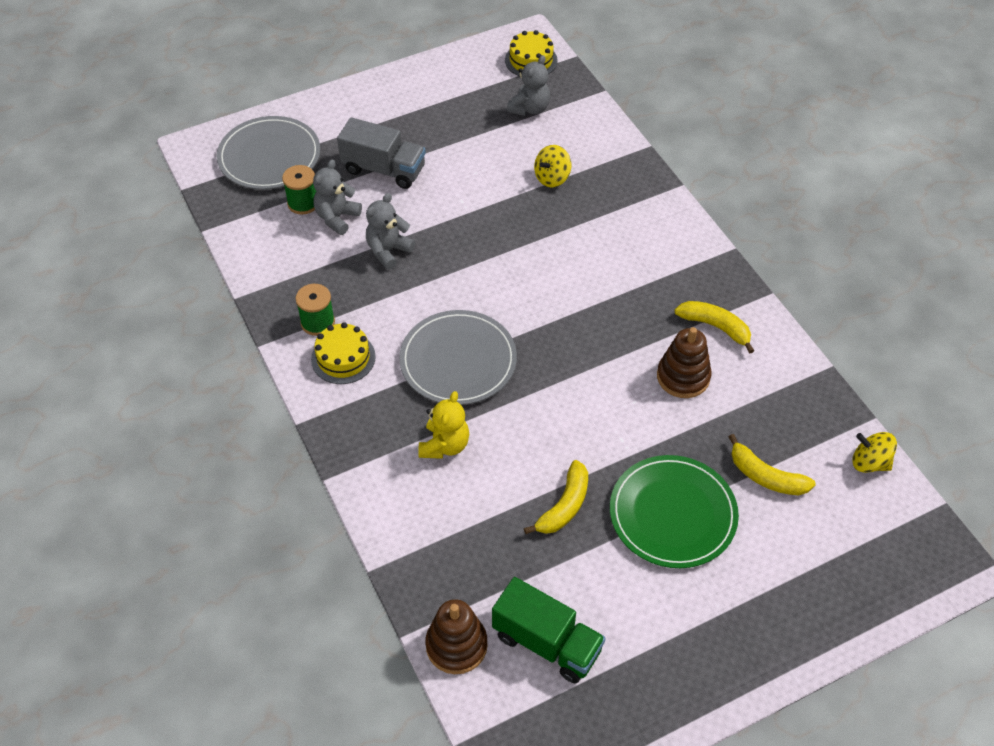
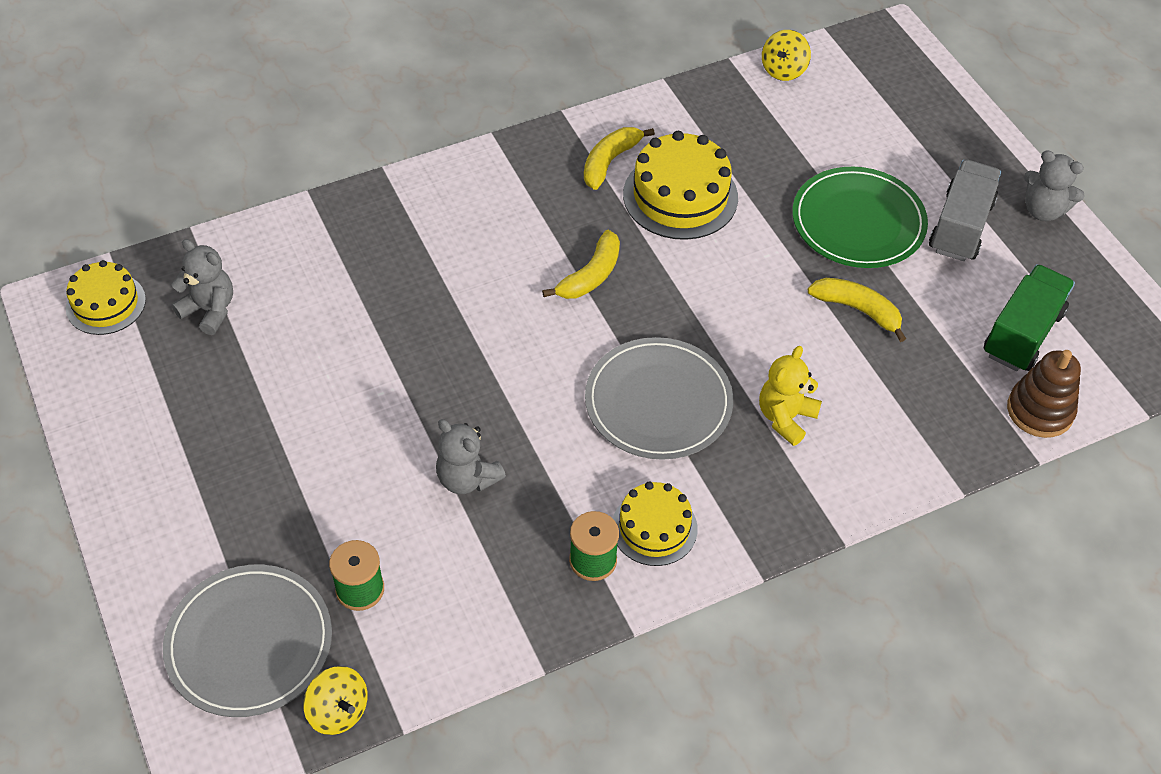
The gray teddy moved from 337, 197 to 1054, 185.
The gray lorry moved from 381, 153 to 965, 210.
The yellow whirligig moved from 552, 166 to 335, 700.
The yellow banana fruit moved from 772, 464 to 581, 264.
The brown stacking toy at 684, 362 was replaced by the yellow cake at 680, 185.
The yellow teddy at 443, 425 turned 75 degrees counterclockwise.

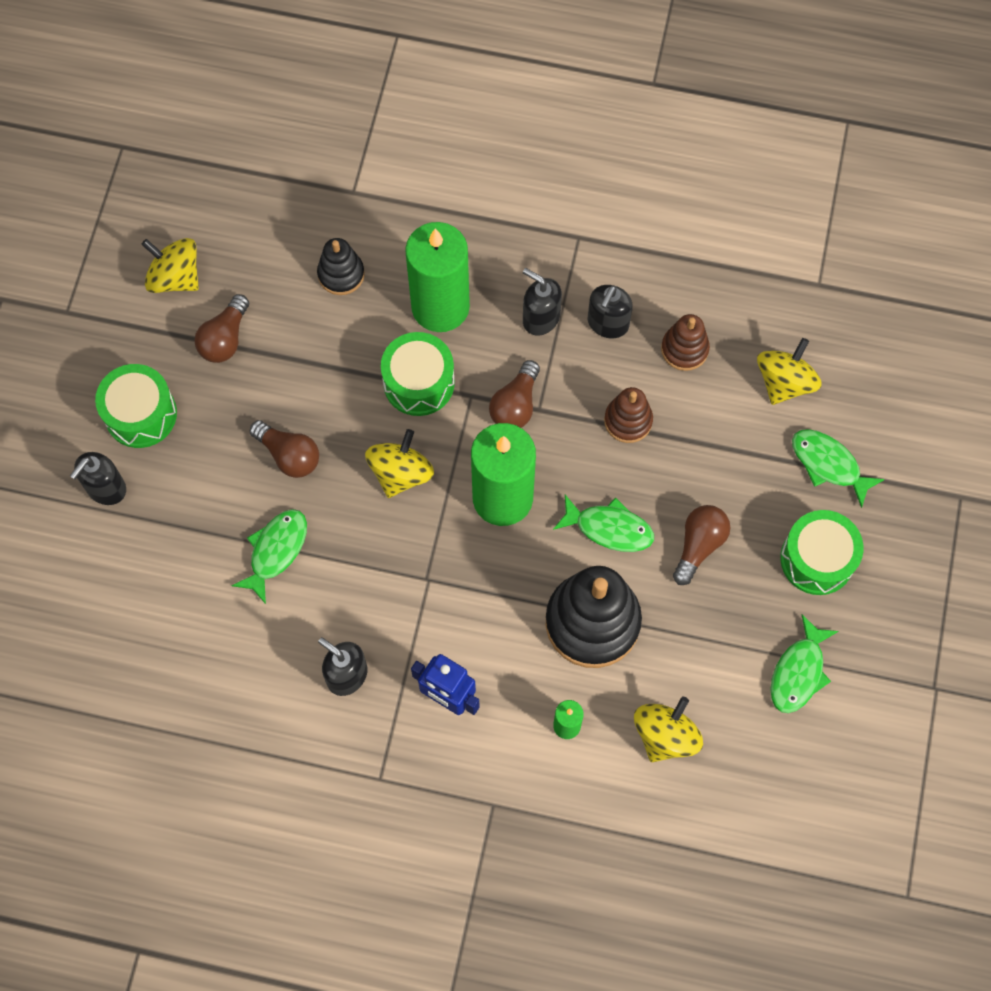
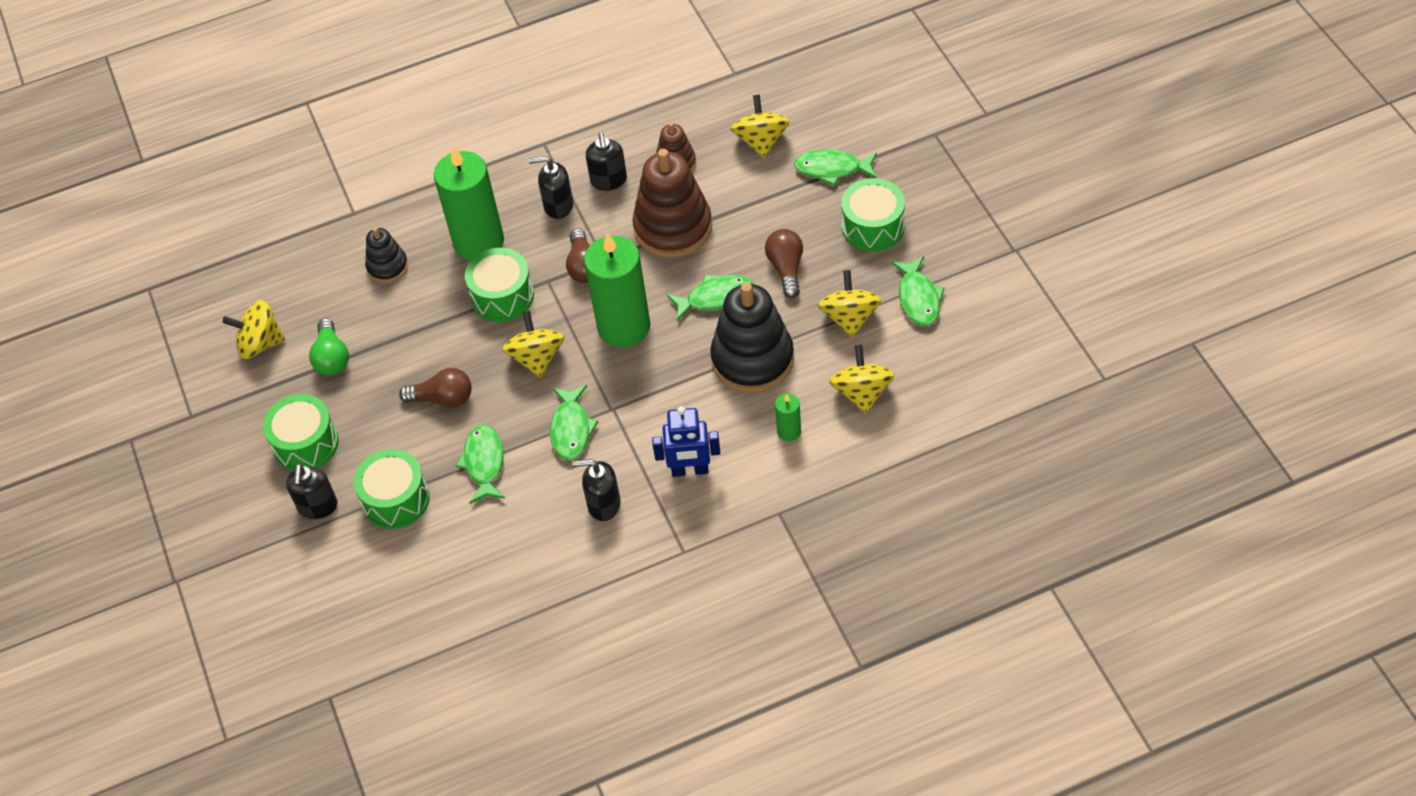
The green snare drum at 391, 489 appeared.
The green toy fish at 574, 422 appeared.
The yellow whirligig at 849, 304 appeared.
The brown bulb at 222, 328 became the green bulb at 329, 347.
The brown stacking toy at 628, 415 changed to 1.89 times the size.

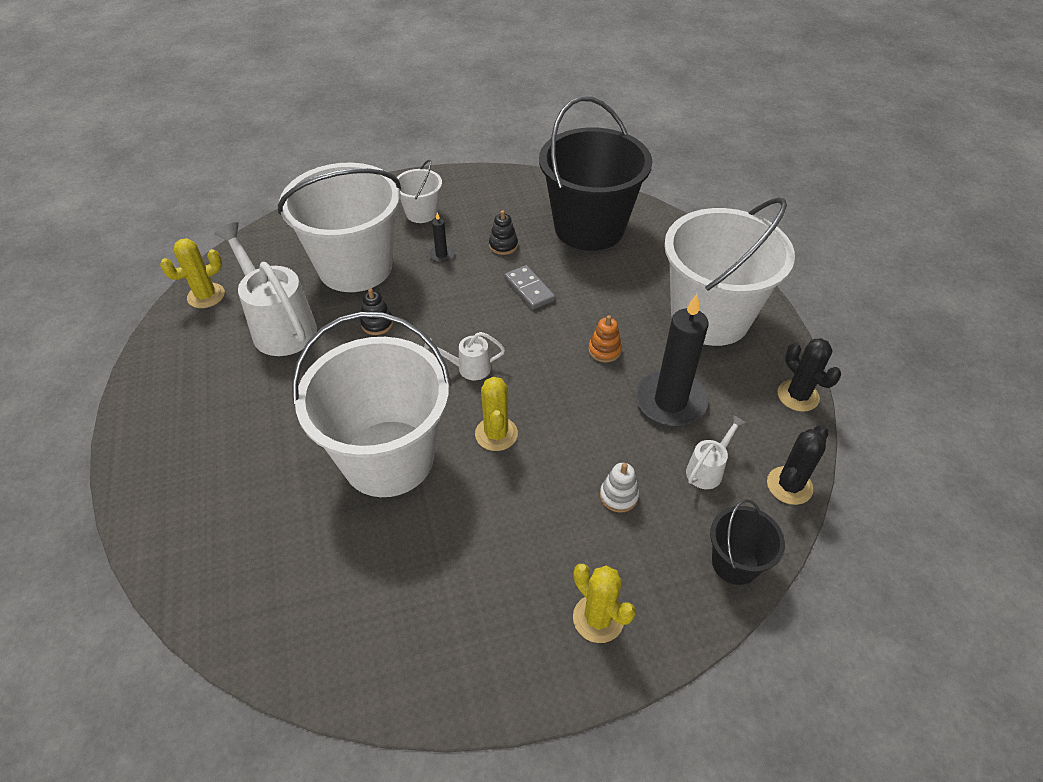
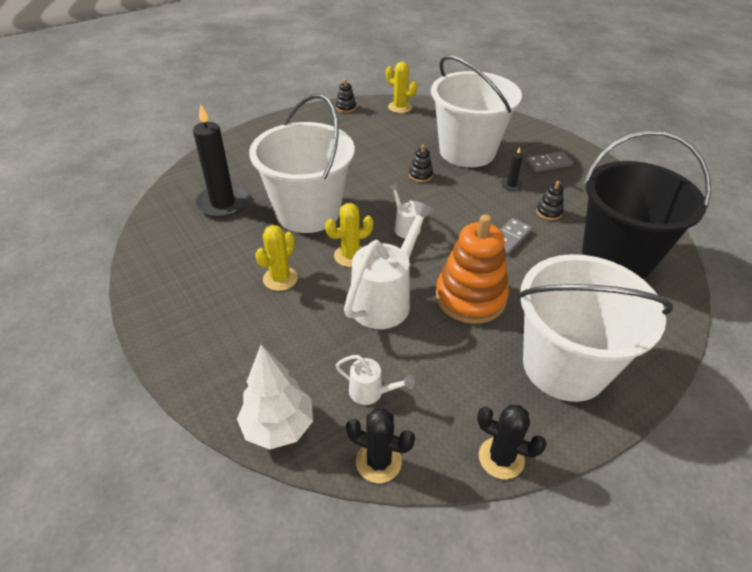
The snow-white stacking toy at 619, 487 disappeared.
The ebony stacking toy at 346, 96 appeared.
The snow-white watering can moved from 265, 289 to 390, 265.
The yellow saguaro cactus moved from 604, 603 to 276, 258.
The ebony pillar candle moved from 671, 360 to 221, 160.
The snow-white pail at 419, 191 was replaced by the gray domino at 549, 161.
The ebony pail at 747, 542 was replaced by the snow-white tree at 275, 397.
The ebony saguaro cactus at 809, 375 turned 75 degrees clockwise.
The orange-coloured stacking toy at 605, 338 changed to 2.34 times the size.

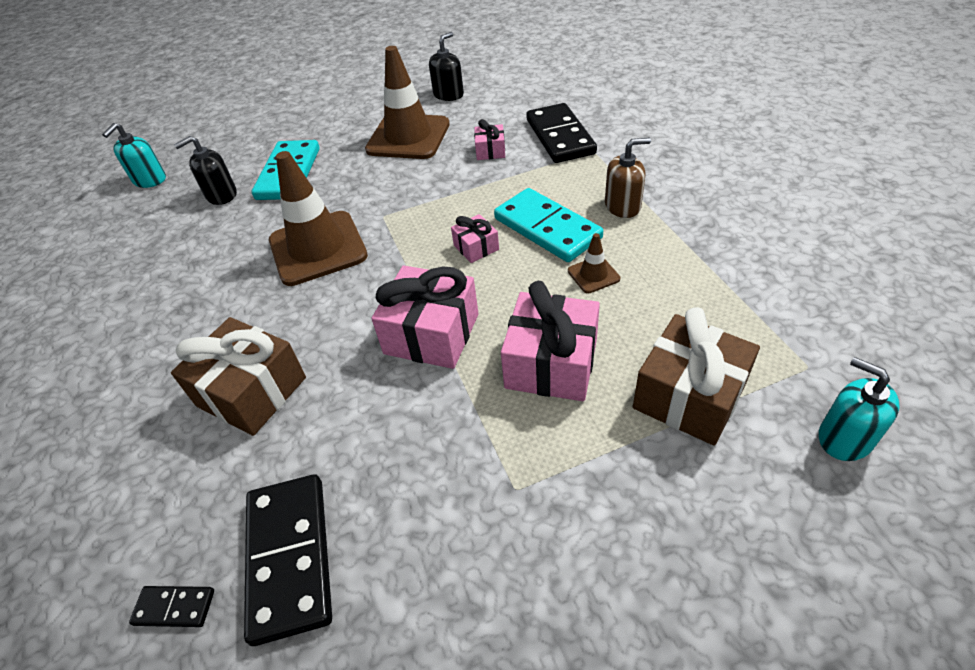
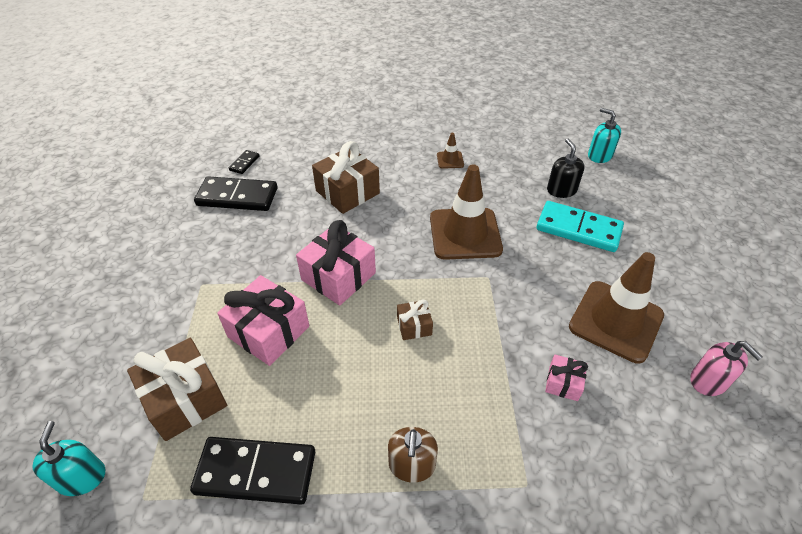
The turquoise domino at 548, 225 disappeared.
The ebony domino moved from 561, 133 to 252, 471.
The brown traffic cone moved from 594, 263 to 450, 151.
The ebony soap dispenser at 446, 66 became the pink soap dispenser at 726, 368.
The pink gift at 475, 238 became the brown gift at 415, 320.
The turquoise soap dispenser at 859, 409 turned 75 degrees counterclockwise.

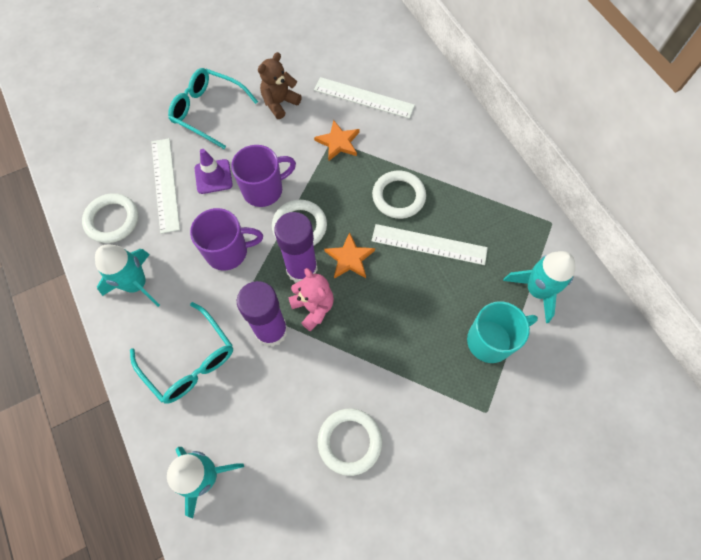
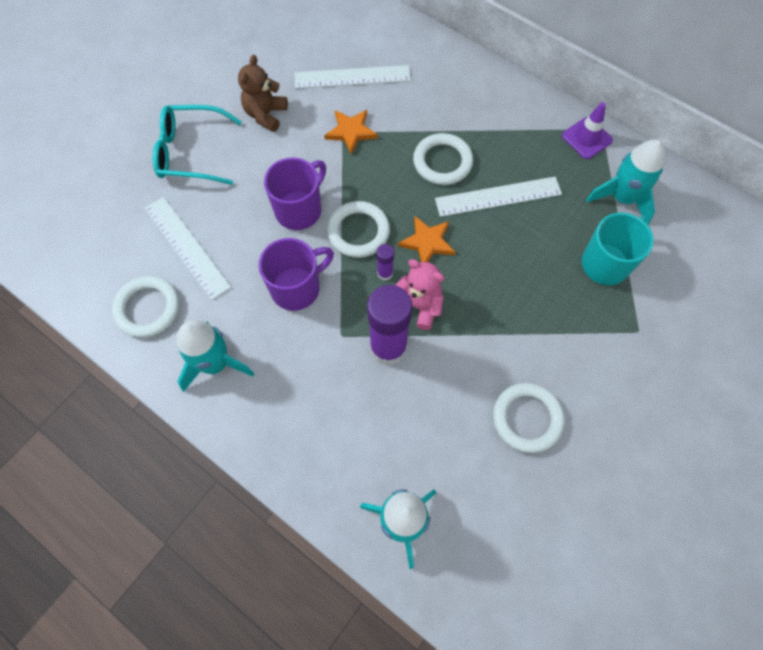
The turquoise eyeglasses at 181, 353 disappeared.
The purple traffic cone moved from 213, 171 to 587, 130.
The purple glue at 296, 247 changed to 0.45 times the size.

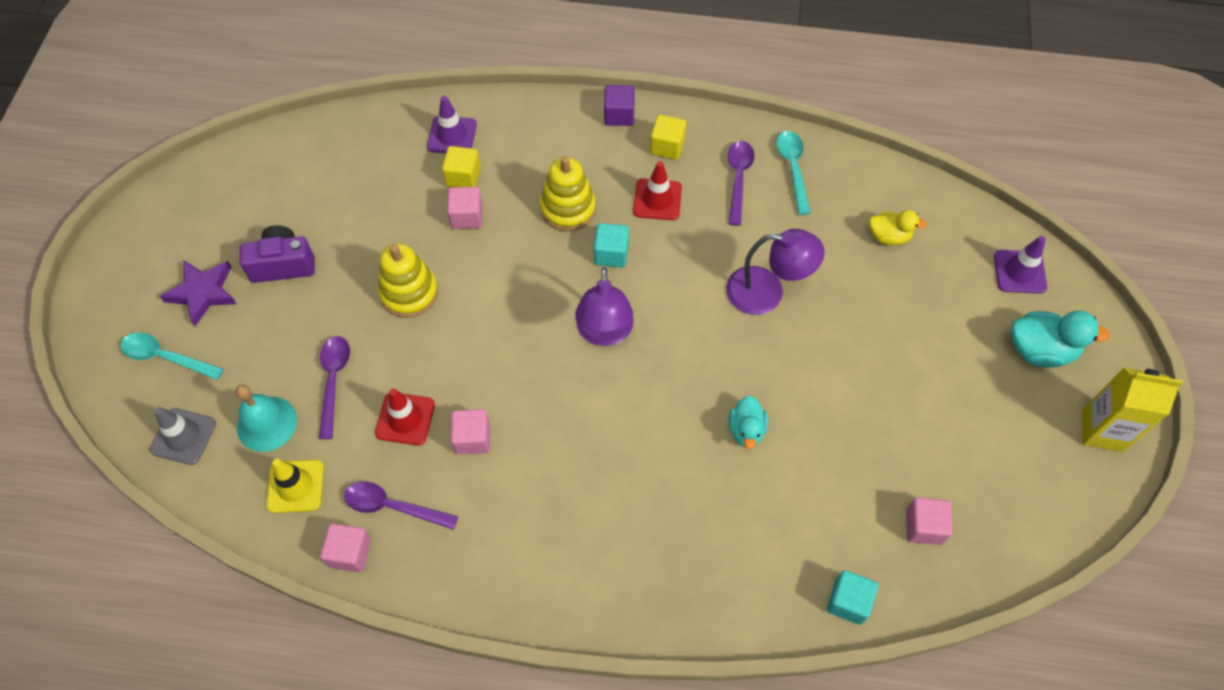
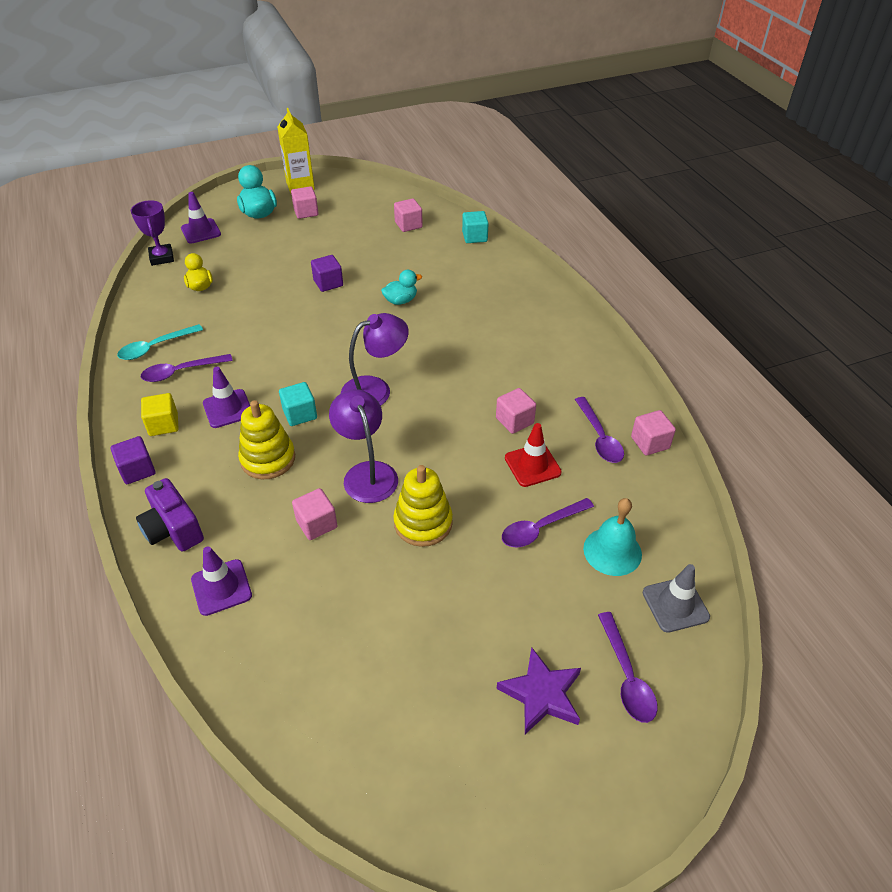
The yellow traffic cone at 295, 486 disappeared.
The yellow block at 461, 166 disappeared.
The purple trophy at 152, 233 appeared.
The pink block at 305, 202 appeared.
The purple block at 327, 273 appeared.
The purple camera moved from 277, 254 to 170, 515.
The purple lamp moved from 775, 272 to 363, 446.
The turquoise spoon at 171, 356 became the purple spoon at 627, 667.
The red traffic cone at 657, 190 became the purple traffic cone at 226, 397.

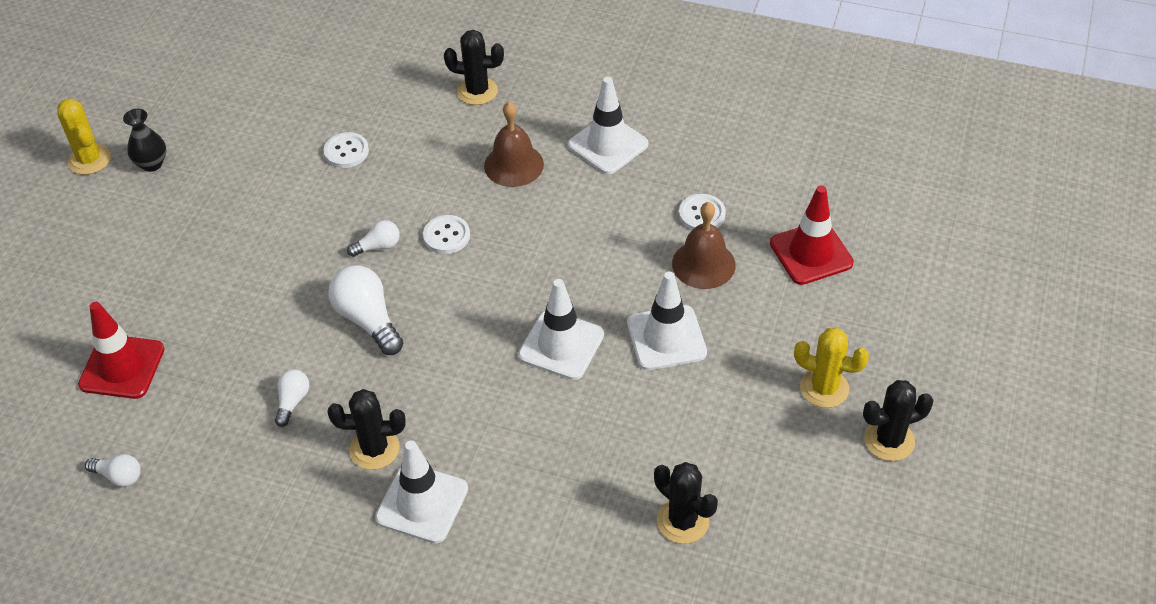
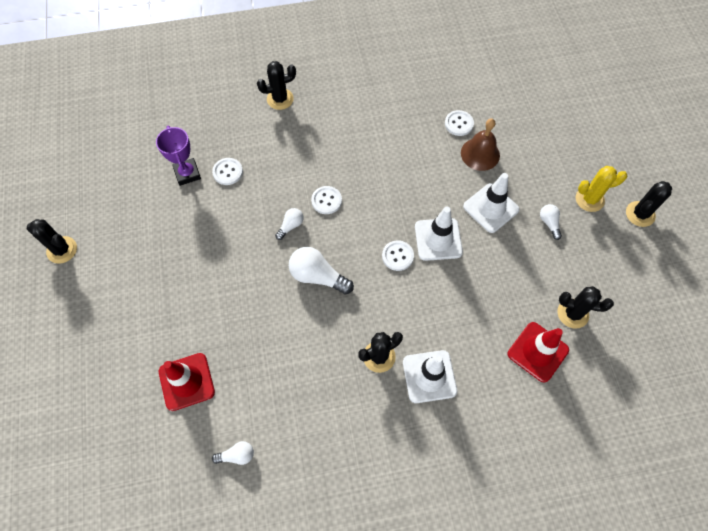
The ebony tall vase at 144, 140 disappeared.
The brown bell at 514, 144 disappeared.
The snow-white traffic cone at 608, 125 disappeared.
The purple trophy at 178, 155 appeared.
The snow-white button at 398, 255 appeared.
The snow-white bulb moved from 292, 398 to 551, 222.
The red traffic cone moved from 812, 235 to 538, 352.
The yellow saguaro cactus at 84, 136 became the ebony saguaro cactus at 52, 241.

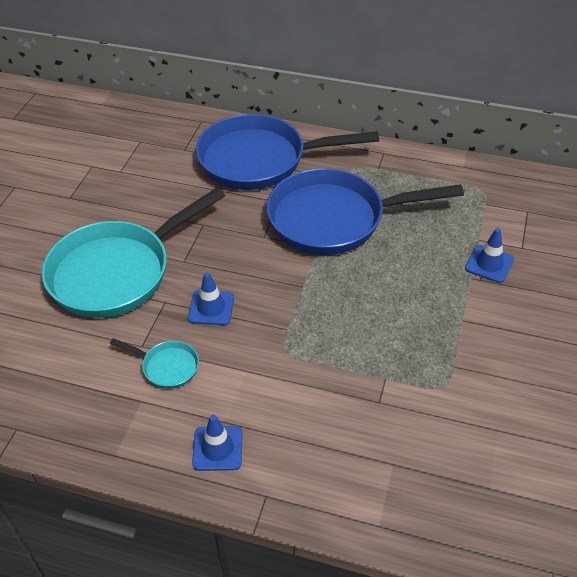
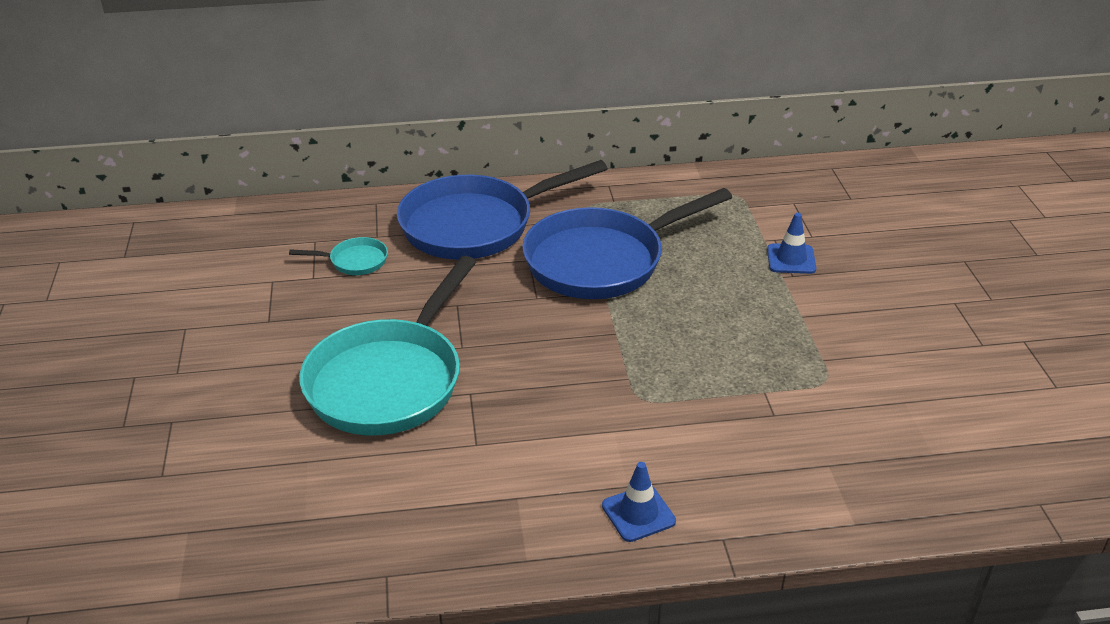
The blue traffic cone at 211, 298 disappeared.
The turquoise frying pan moved from 154, 363 to 338, 256.

